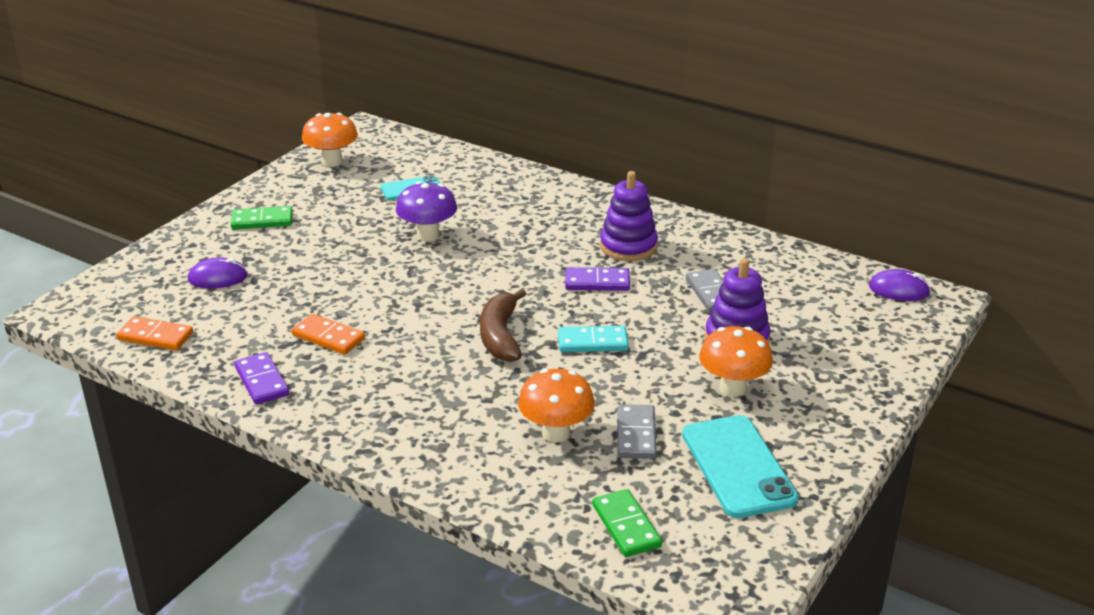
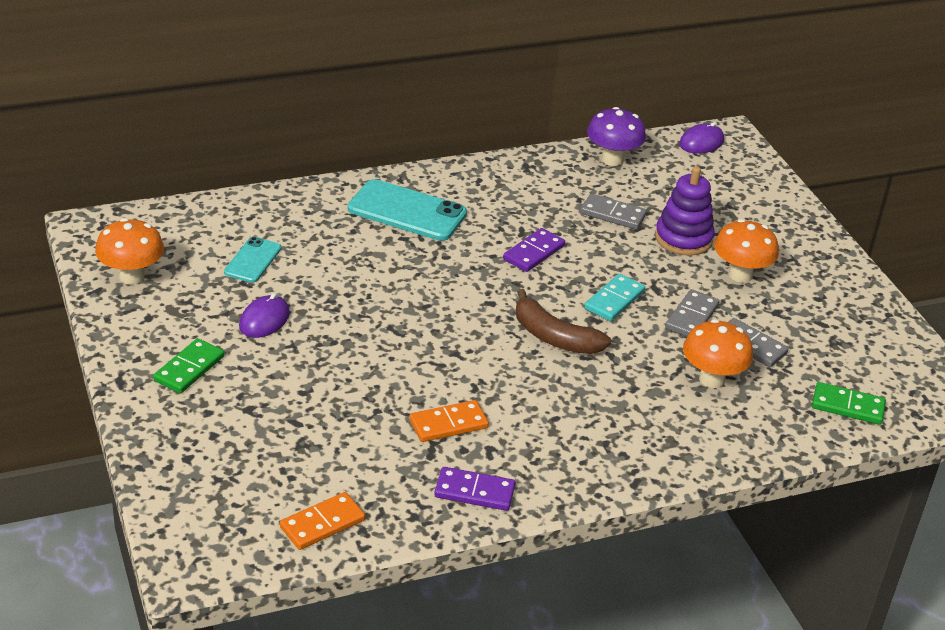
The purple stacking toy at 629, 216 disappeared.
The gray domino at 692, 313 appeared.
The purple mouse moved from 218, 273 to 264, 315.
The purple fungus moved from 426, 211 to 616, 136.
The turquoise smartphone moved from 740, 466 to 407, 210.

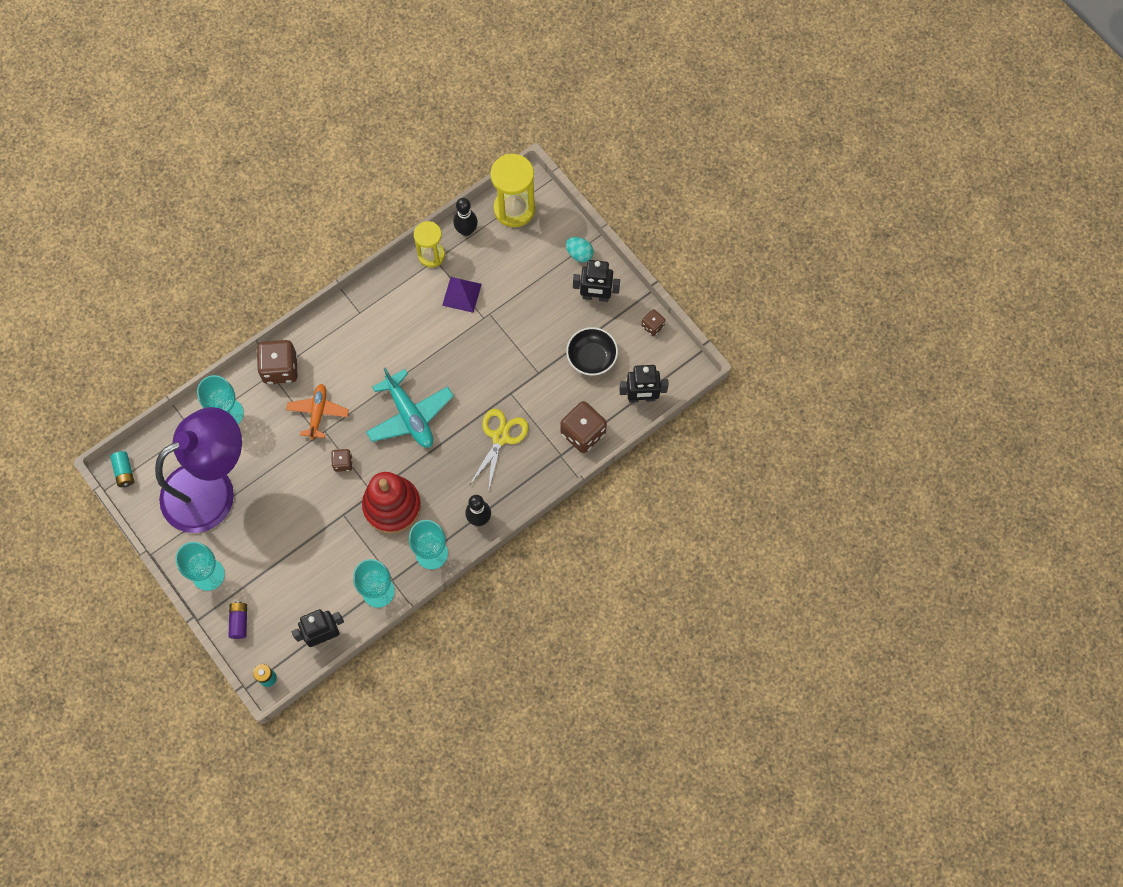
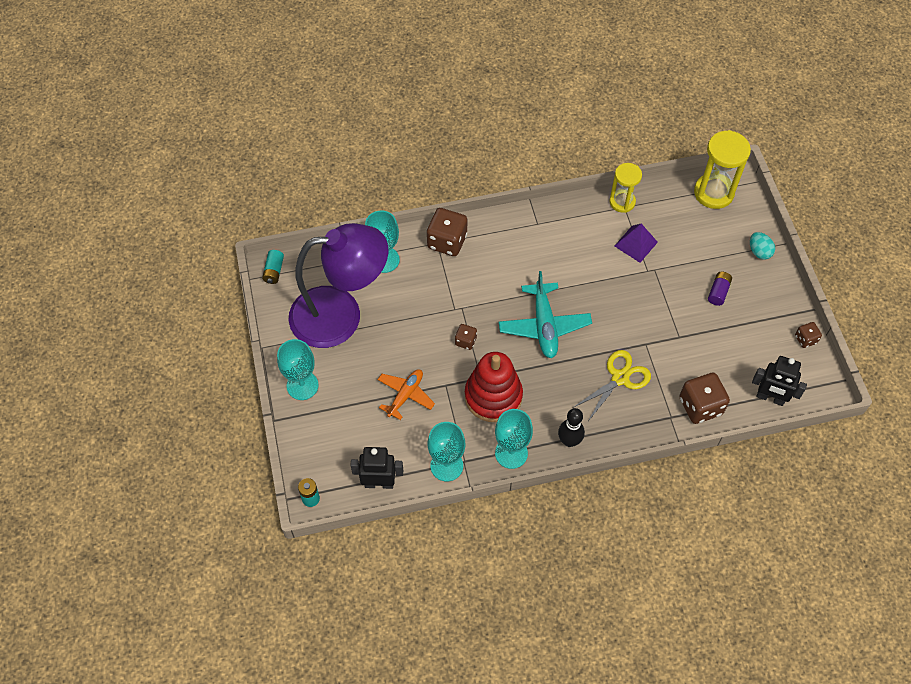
The ebony bowling pin at 465, 217 disappeared.
The ebony bowl at 592, 351 disappeared.
The ebony toy robot at 596, 281 disappeared.
The purple power cell moved from 237, 620 to 720, 289.
The orange-coloured aeroplane moved from 317, 412 to 406, 394.

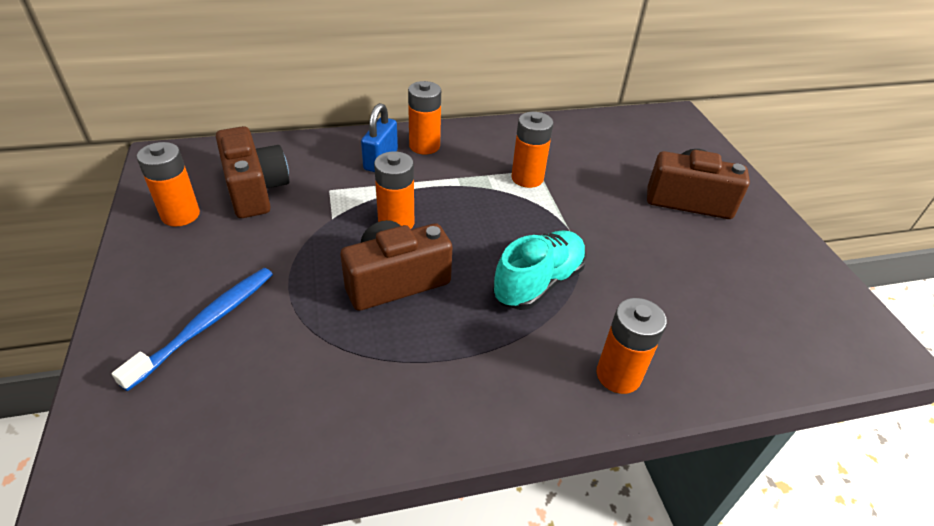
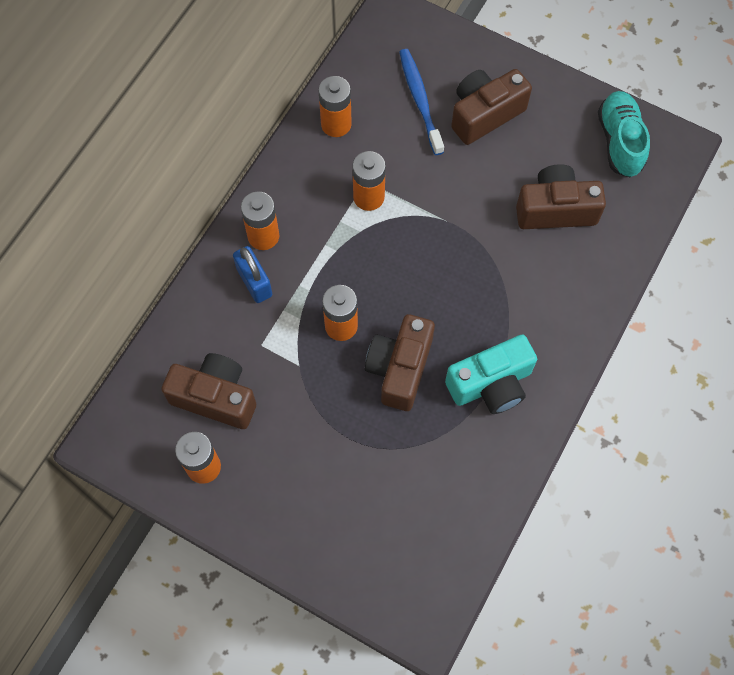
The turquoise camera at 491, 374 appeared.
The brown camera at 561, 196 appeared.
The blue toothbrush moved from 192, 329 to 421, 102.
The turquoise sneaker moved from 540, 270 to 624, 134.
The orange-coloured power cell moved from 632, 346 to 335, 106.

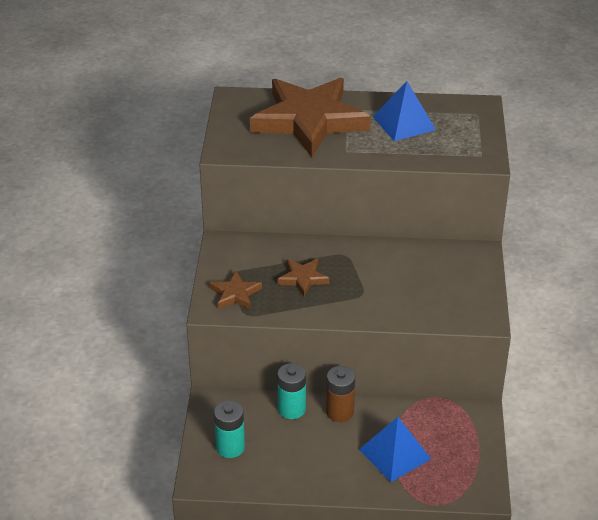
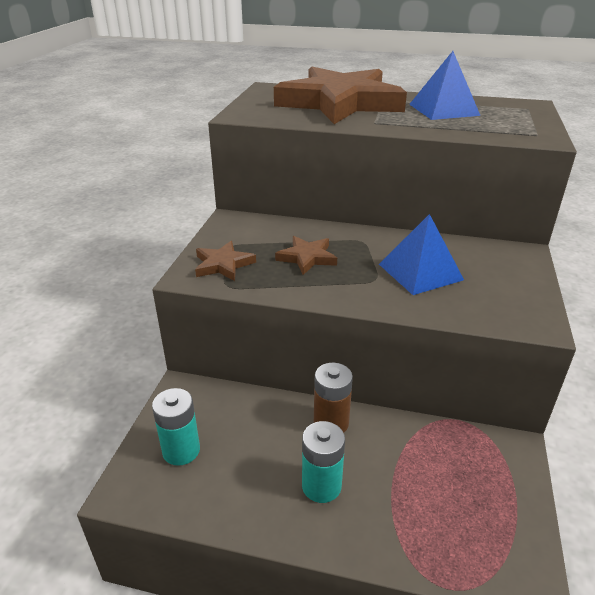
The turquoise power cell moved from 291, 391 to 323, 462.
The blue solid pyramid moved from 395, 449 to 421, 254.

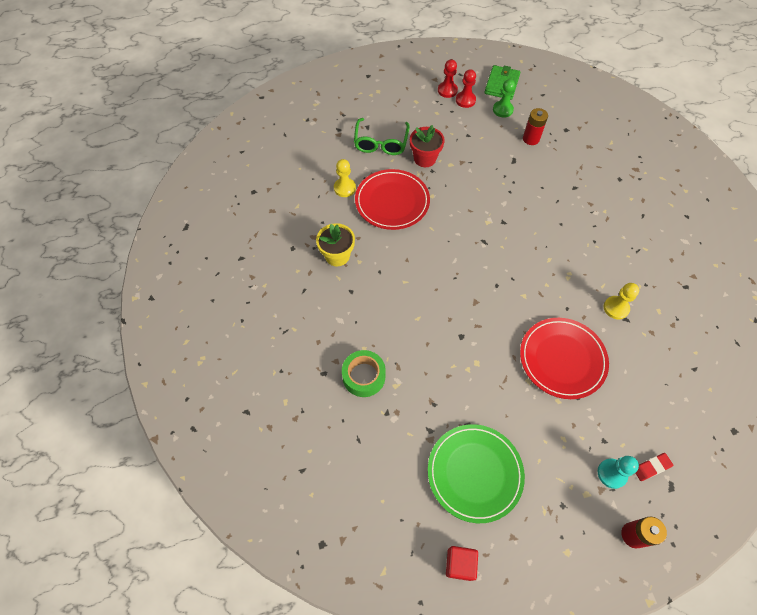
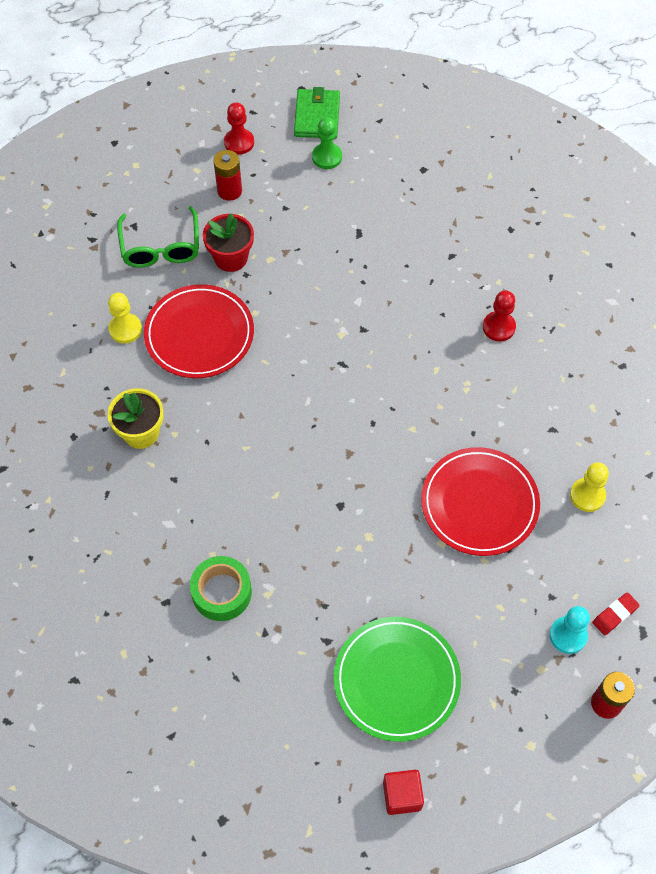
The red game pawn moved from 466, 88 to 499, 315.
The red power cell moved from 535, 126 to 228, 175.
The yellow game pawn moved from 621, 301 to 589, 487.

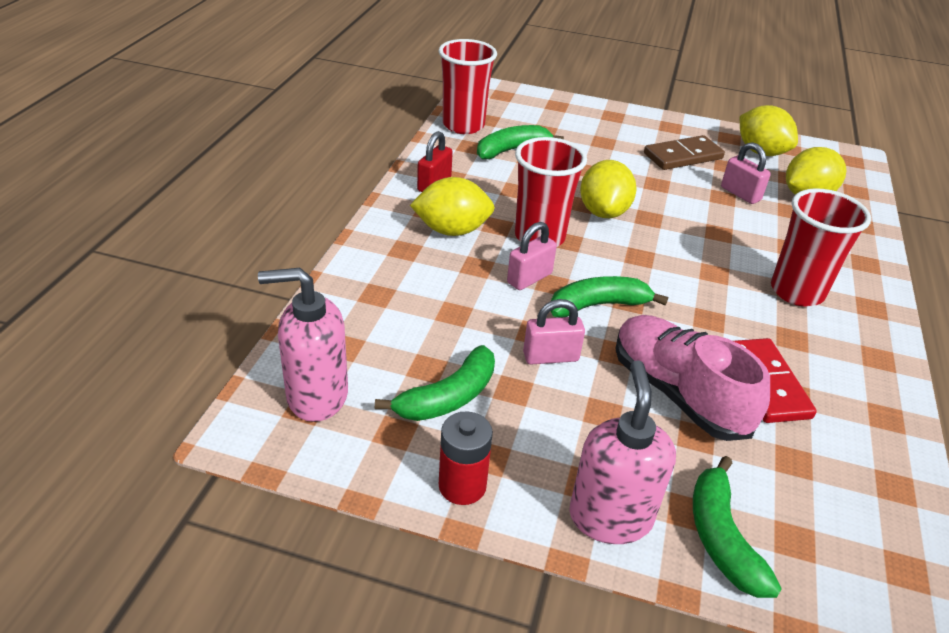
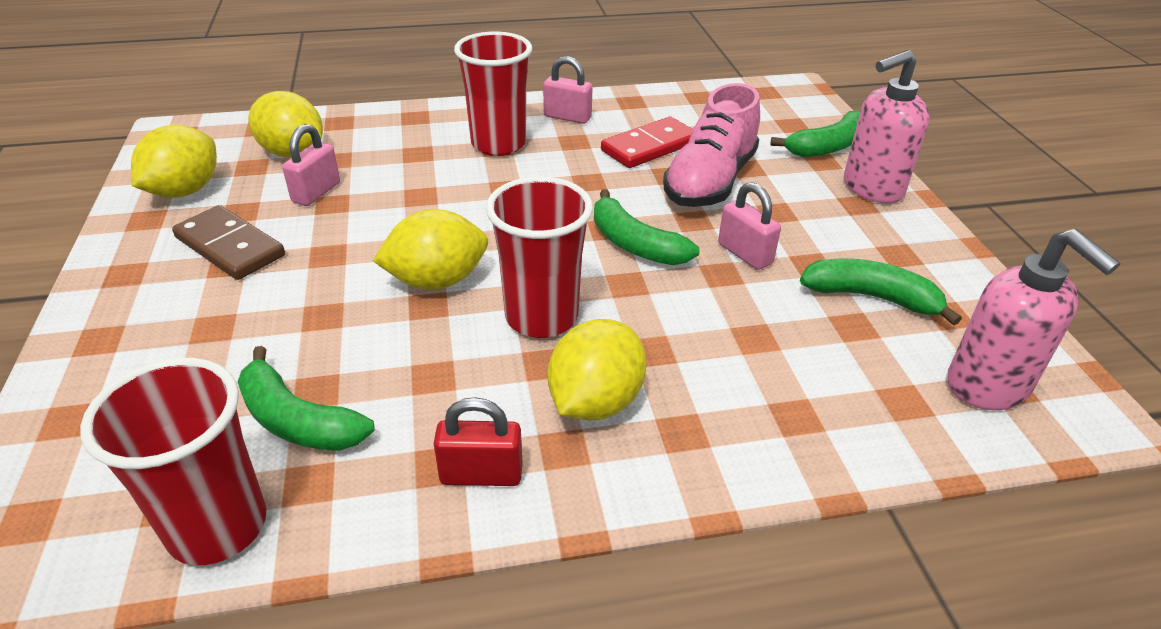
The red power cell at 466, 458 disappeared.
The pink padlock moved from 532, 256 to 568, 90.
The yellow citrus fruit at 452, 206 turned 60 degrees clockwise.

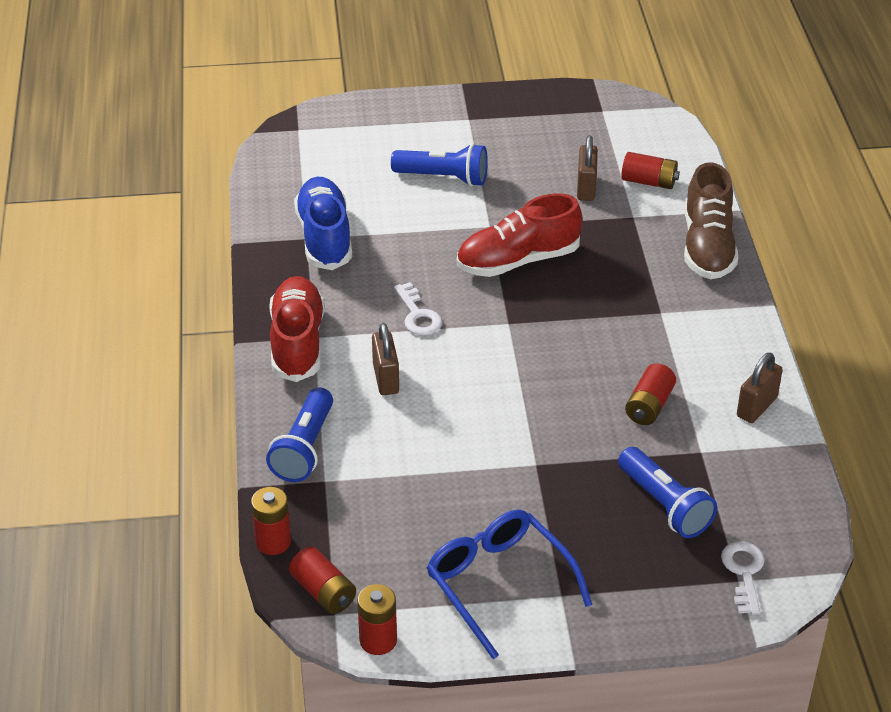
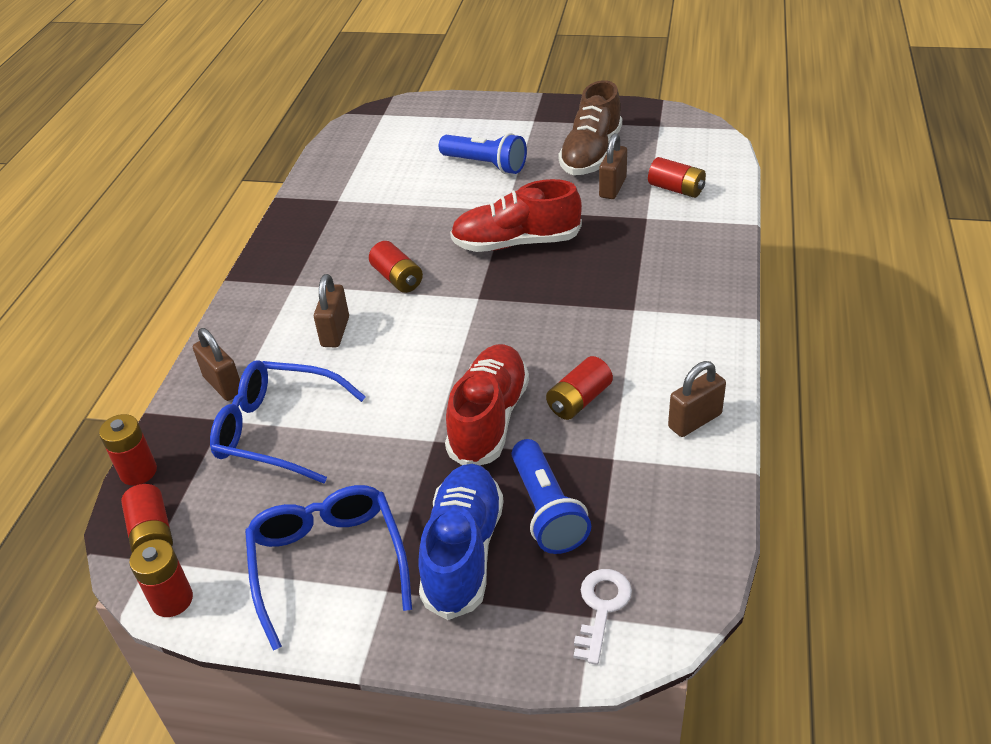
The blue eyeglasses at 288, 421 appeared.
The red sneaker moved from 297, 329 to 487, 404.
The blue sneaker moved from 323, 223 to 461, 542.
The brown sneaker moved from 711, 220 to 590, 127.
The blue flashlight at 299, 434 was replaced by the brown padlock at 216, 364.
The snow-white door key at 418, 308 was replaced by the red power cell at 396, 267.

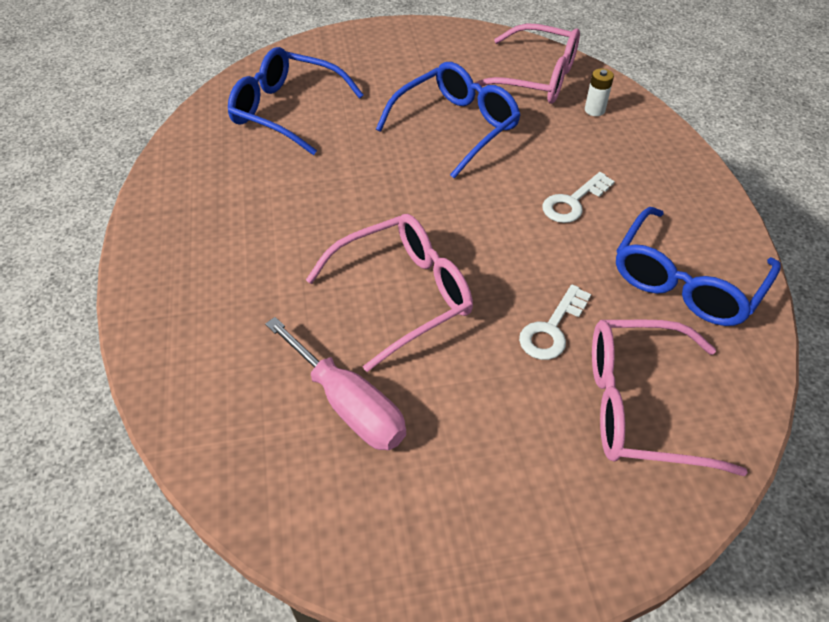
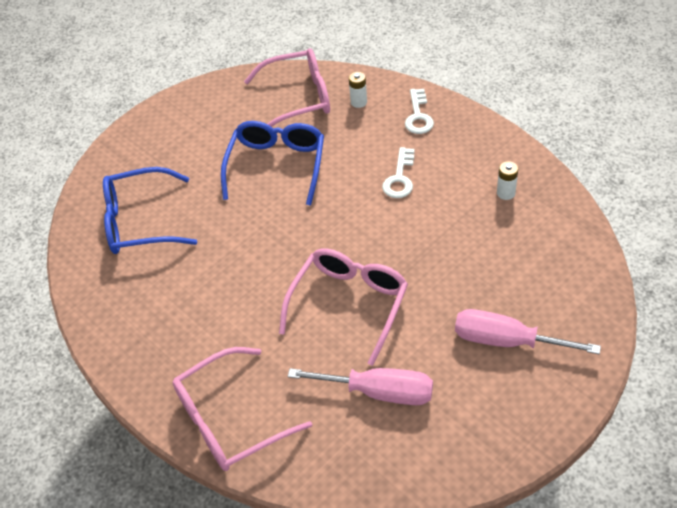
The pink screwdriver at 528, 331 appeared.
The snow-white door key moved from 555, 322 to 419, 111.
The pink eyeglasses moved from 670, 398 to 242, 409.
The blue eyeglasses at 698, 266 was replaced by the snow-white power cell at 507, 180.

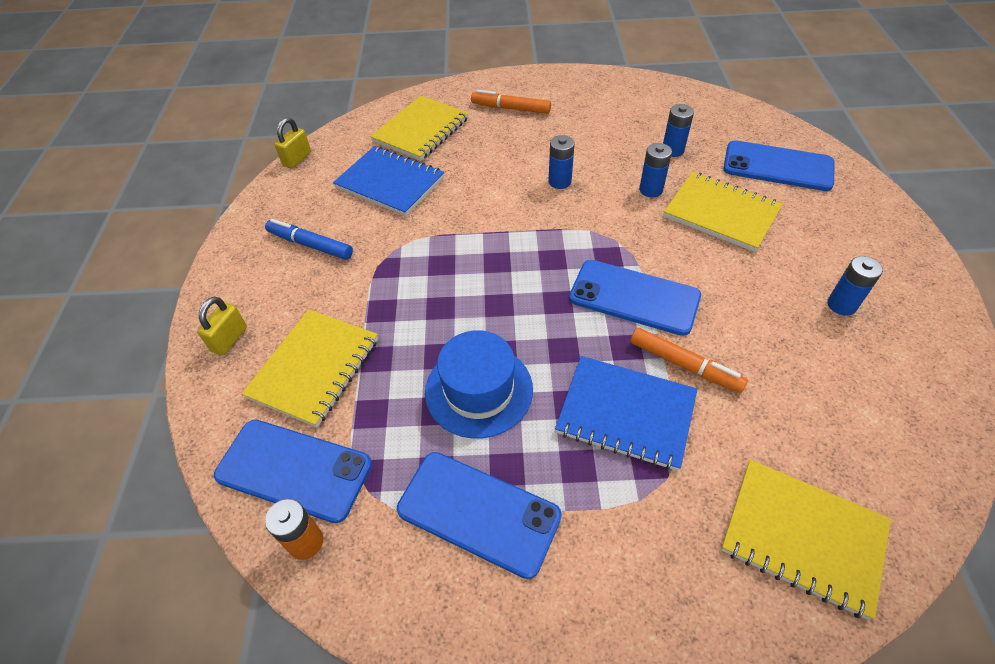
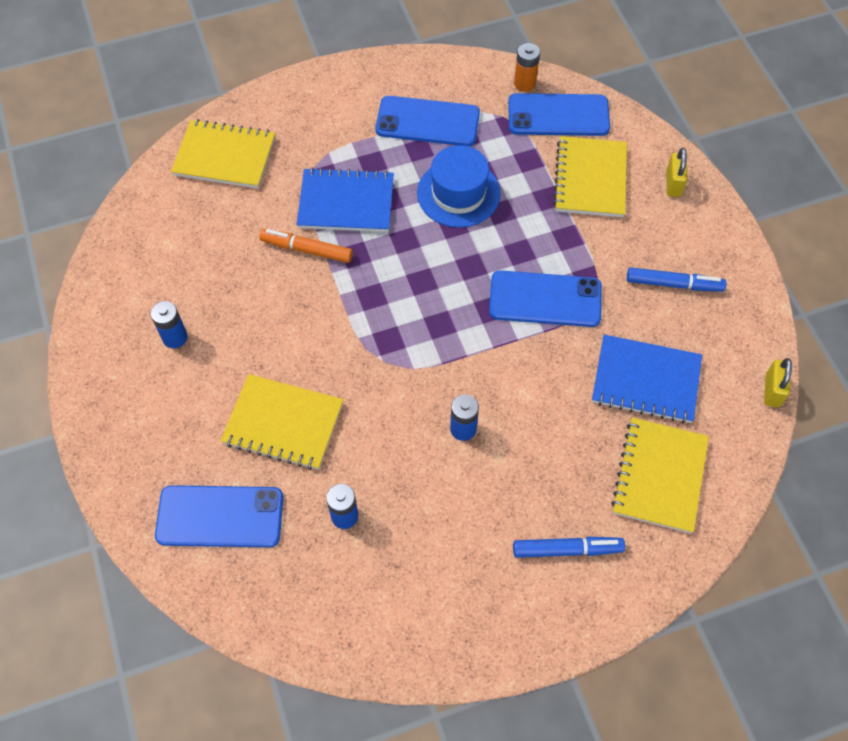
The blue power cell at 655, 170 disappeared.
The blue smartphone moved from 635, 298 to 545, 298.
The orange-coloured marker at 511, 102 became the blue marker at 569, 547.

